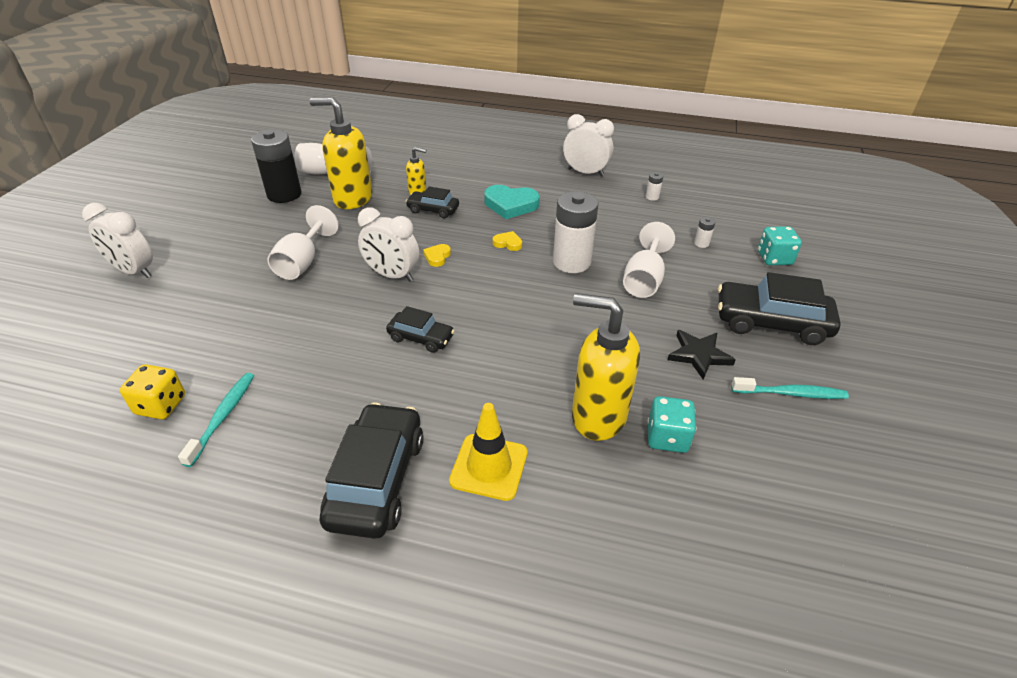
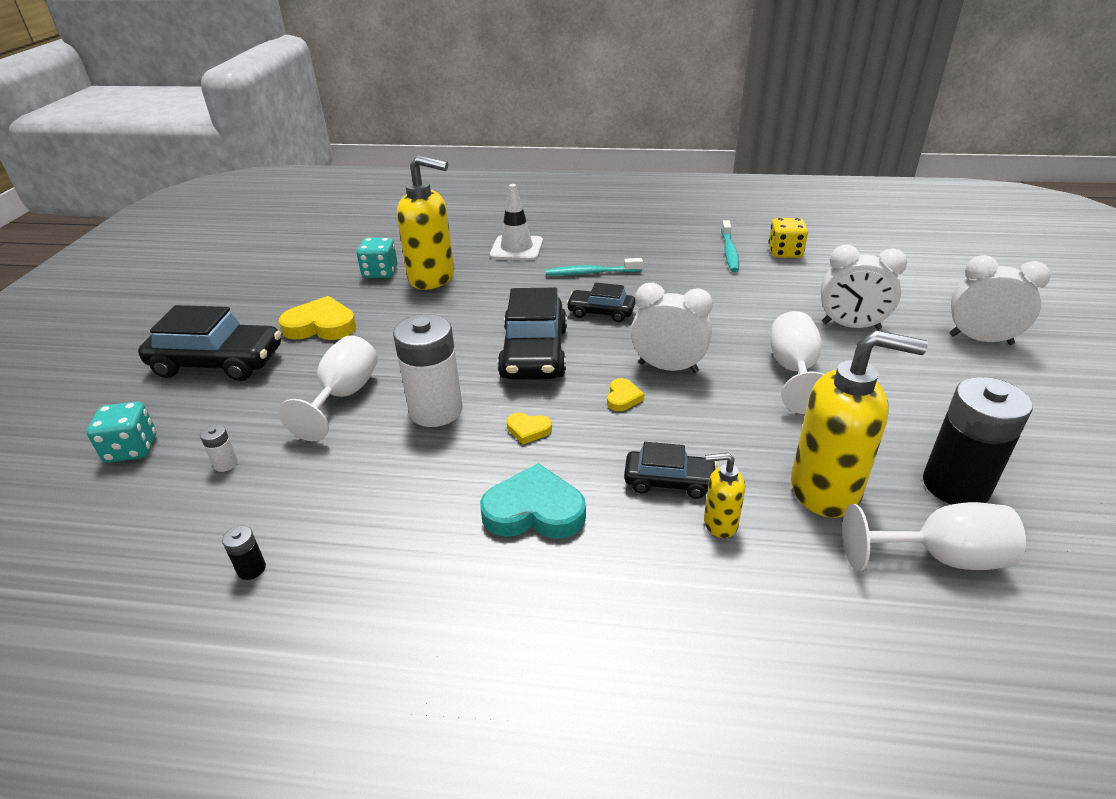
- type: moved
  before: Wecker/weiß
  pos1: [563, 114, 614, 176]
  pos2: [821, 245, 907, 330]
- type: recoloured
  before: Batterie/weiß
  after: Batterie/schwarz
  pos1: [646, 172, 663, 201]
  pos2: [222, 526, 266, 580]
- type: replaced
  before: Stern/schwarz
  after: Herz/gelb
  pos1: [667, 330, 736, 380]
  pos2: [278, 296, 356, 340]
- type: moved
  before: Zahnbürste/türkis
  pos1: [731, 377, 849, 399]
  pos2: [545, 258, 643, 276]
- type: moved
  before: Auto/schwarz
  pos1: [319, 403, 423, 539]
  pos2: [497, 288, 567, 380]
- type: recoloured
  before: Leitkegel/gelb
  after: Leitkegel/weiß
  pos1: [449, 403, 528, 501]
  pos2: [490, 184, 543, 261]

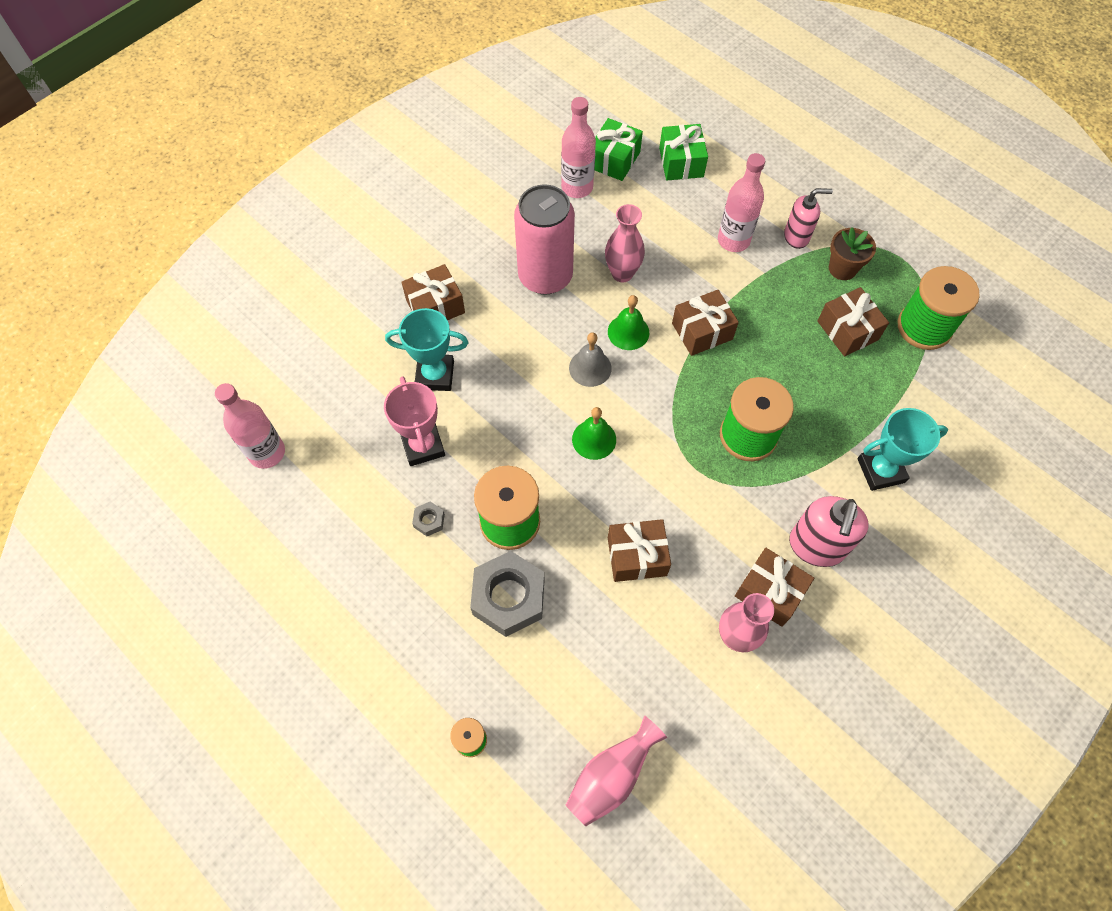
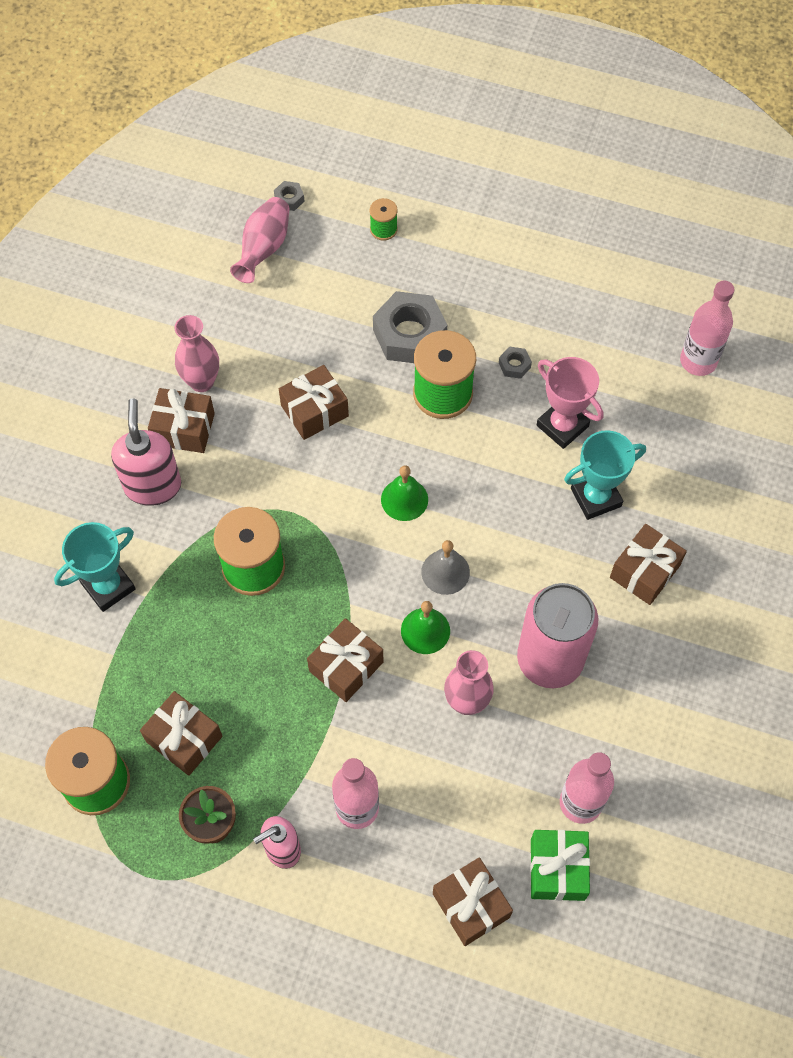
- type: recoloured
  before: Geschenk/grün
  after: Geschenk/braun
  pos1: [659, 124, 708, 180]
  pos2: [433, 857, 513, 946]
- type: added
  after: Sechskantmutter/grau
  pos2: [274, 181, 304, 211]

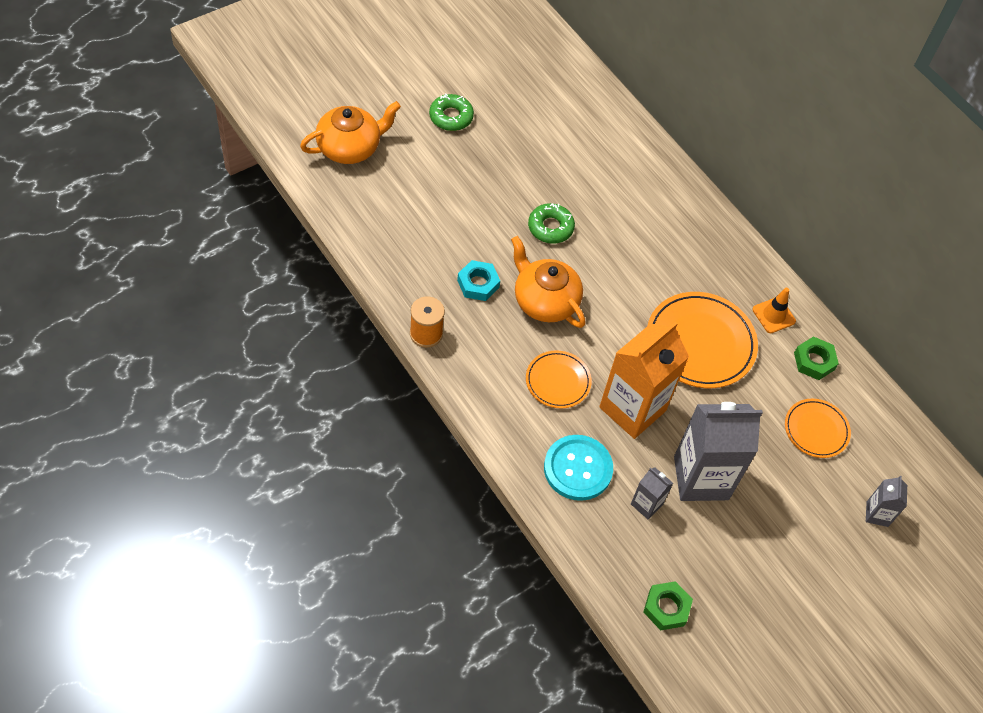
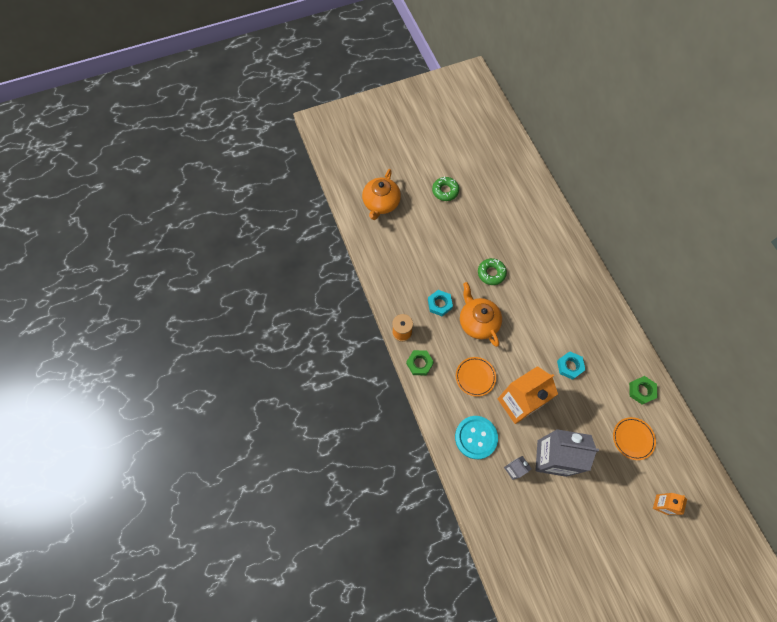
- type: turned
  before: Teekanne/orange
  pos1: [300, 101, 401, 164]
  pos2: [362, 169, 401, 220]
  turn: 120
- type: removed
  before: Leitkegel/orange
  pos1: [752, 288, 796, 333]
- type: replaced
  before: Teller/orange
  after: Sechskantmutter/türkis
  pos1: [647, 292, 758, 388]
  pos2: [557, 351, 585, 380]
- type: recoloured
  before: Getränkekarton/grau
  after: Getränkekarton/orange
  pos1: [866, 476, 907, 527]
  pos2: [653, 493, 687, 515]
- type: moved
  before: Sechskantmutter/grün
  pos1: [643, 581, 693, 630]
  pos2: [406, 350, 434, 375]

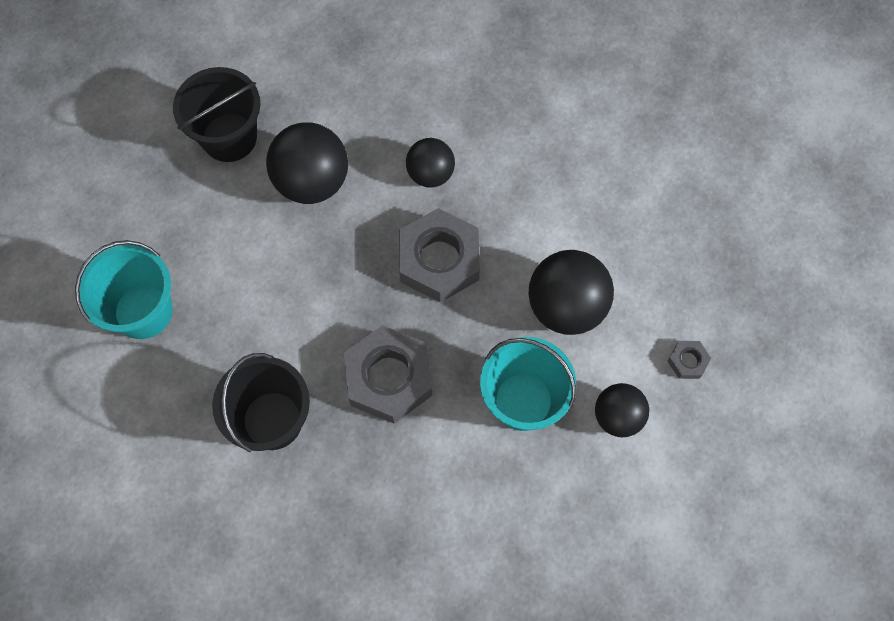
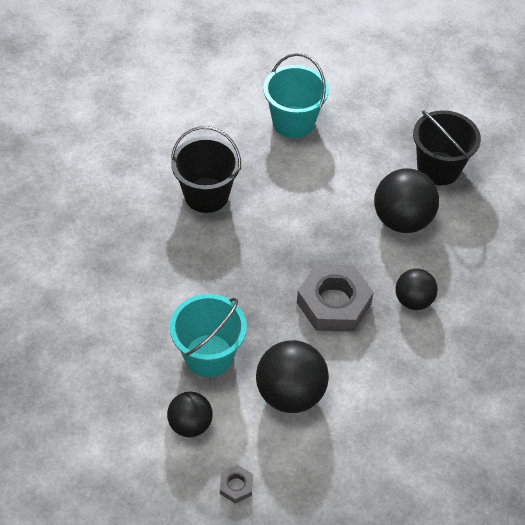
- type: removed
  before: Sechskantmutter/grau
  pos1: [344, 325, 432, 424]

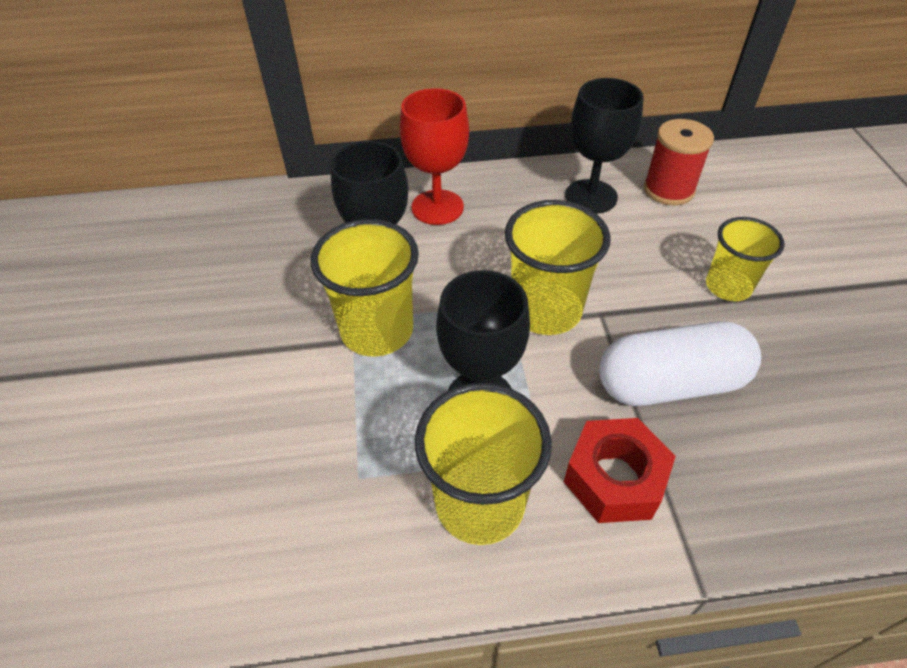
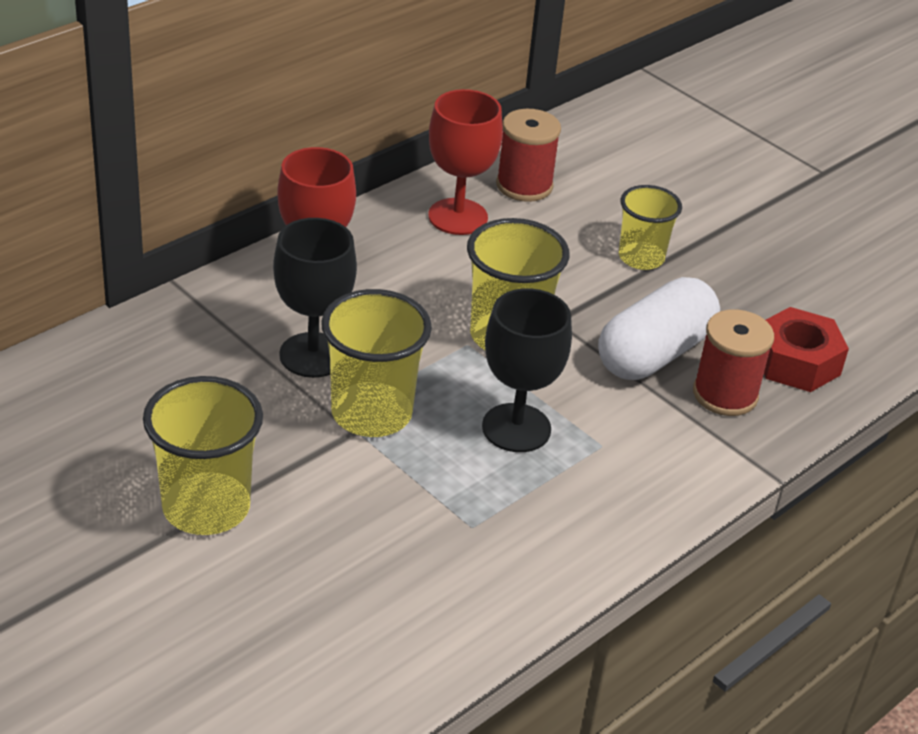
- type: recoloured
  before: Kelch/schwarz
  after: Kelch/rot
  pos1: [565, 78, 644, 214]
  pos2: [428, 89, 503, 235]
- type: moved
  before: Becher/gelb
  pos1: [415, 383, 552, 545]
  pos2: [143, 376, 263, 535]
- type: moved
  before: Sechskantmutter/rot
  pos1: [564, 418, 676, 523]
  pos2: [764, 307, 849, 392]
- type: added
  after: Garnrolle/rot
  pos2: [693, 309, 774, 416]

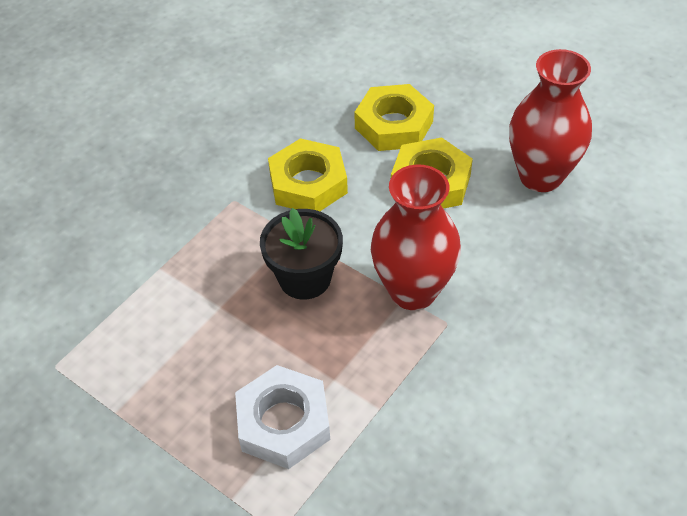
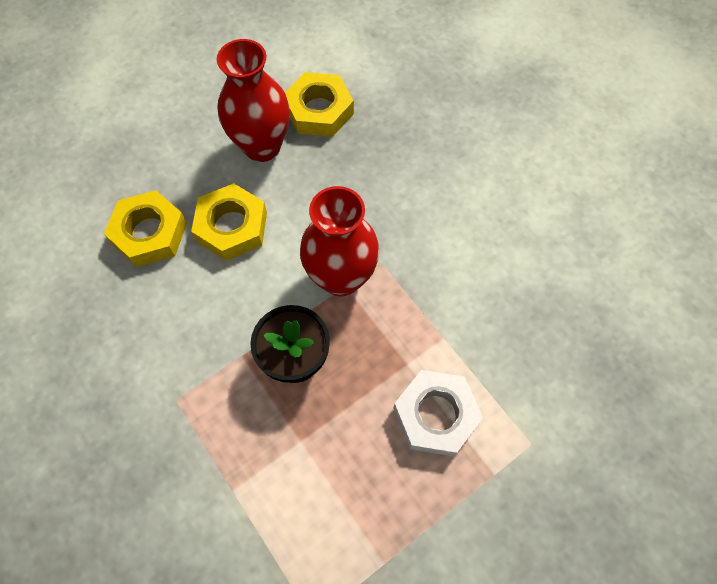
- type: moved
  before: Sechskantmutter/gelb
  pos1: [268, 138, 348, 211]
  pos2: [285, 72, 354, 137]

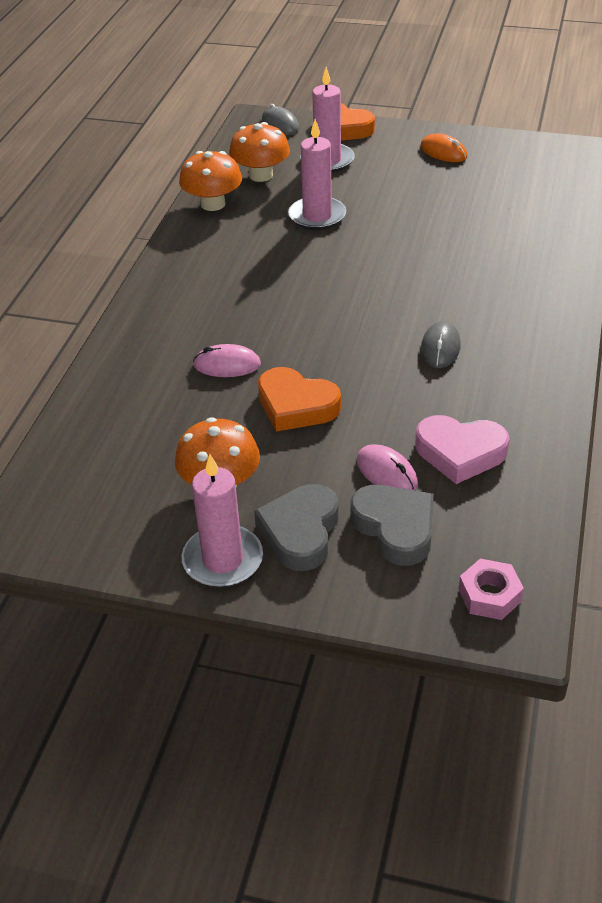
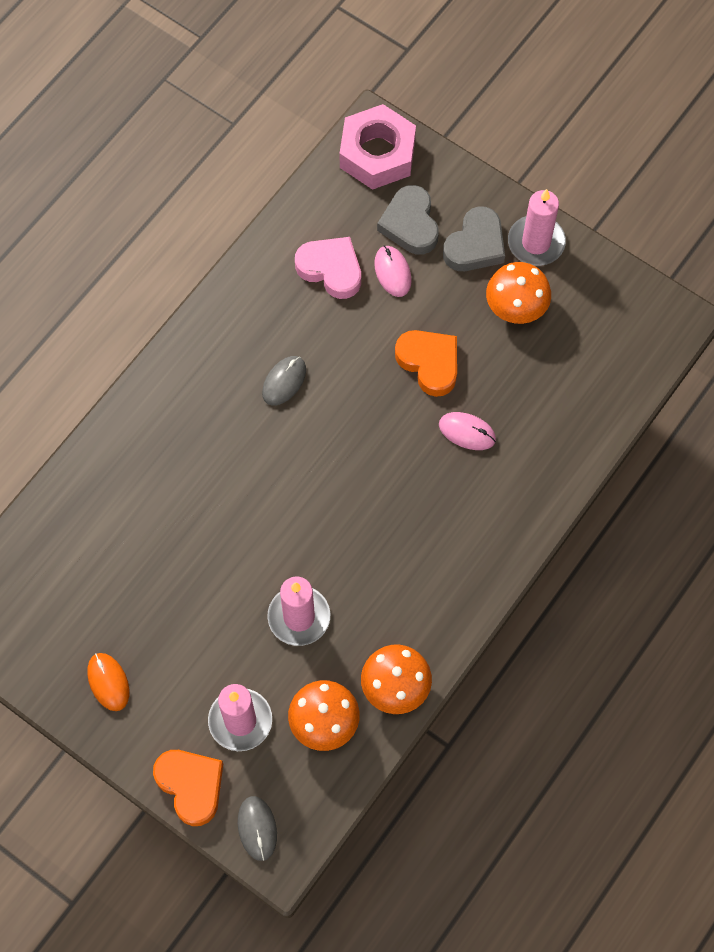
- type: resized
  before: Sechskantmutter/rosa
  pos1: [458, 559, 524, 620]
  pos2: [340, 104, 416, 190]
  scale: 1.93

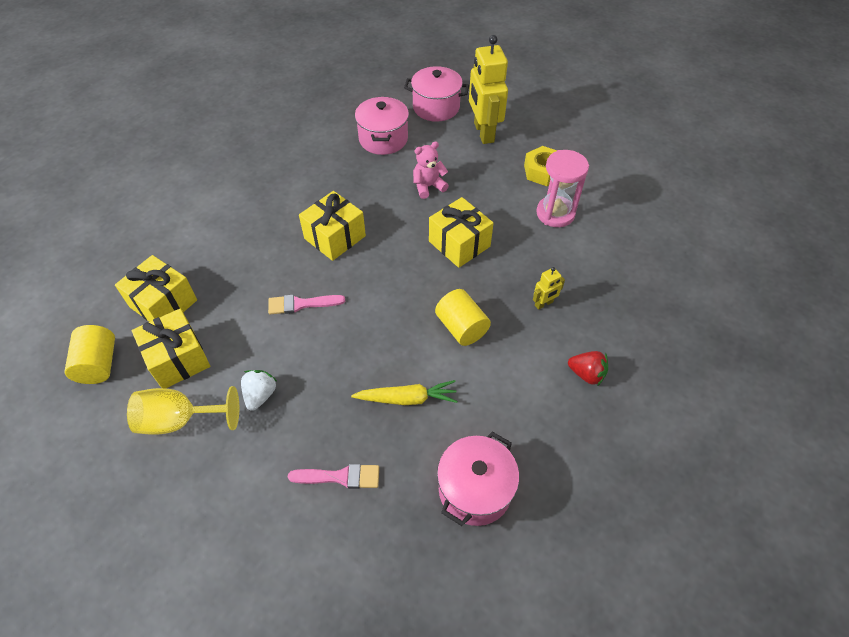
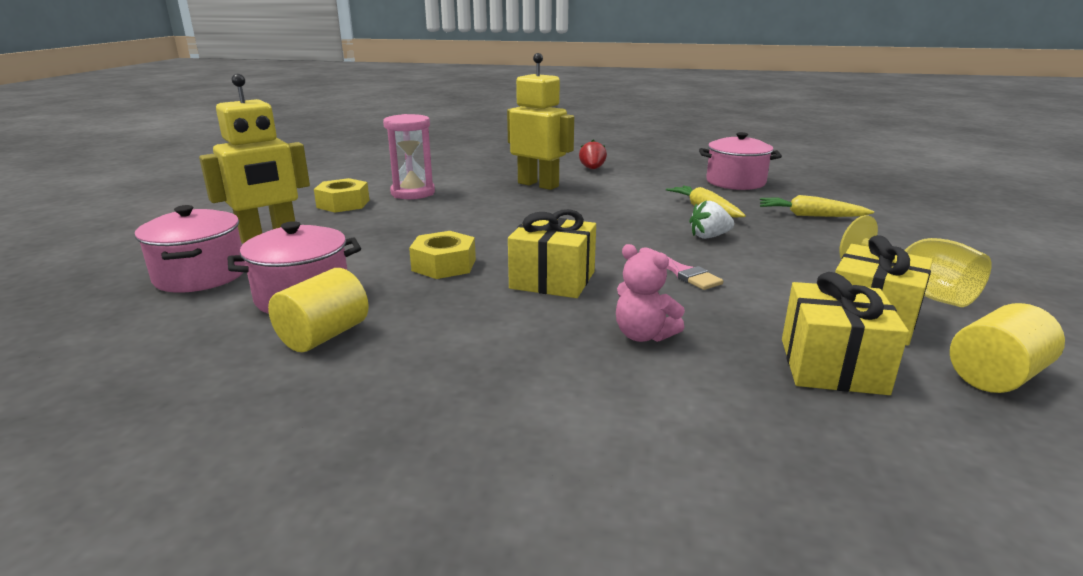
- type: moved
  before: Teddybär/rosa
  pos1: [413, 141, 449, 199]
  pos2: [616, 244, 685, 342]
- type: removed
  before: Geschenk/gelb
  pos1: [429, 197, 494, 268]
- type: resized
  before: Roboter/gelb
  pos1: [533, 267, 565, 310]
  pos2: [507, 53, 574, 190]
  scale: 2.25
- type: moved
  before: Vollzylinder/gelb
  pos1: [435, 289, 491, 346]
  pos2: [268, 268, 369, 352]
- type: moved
  before: Erdbeere/weiß
  pos1: [241, 370, 277, 411]
  pos2: [689, 200, 734, 239]
- type: replaced
  before: Pinsel/rosa
  after: Karotte/gelb
  pos1: [288, 464, 379, 489]
  pos2: [760, 195, 874, 217]
- type: added
  after: Sechskantmutter/gelb
  pos2: [409, 231, 476, 279]

